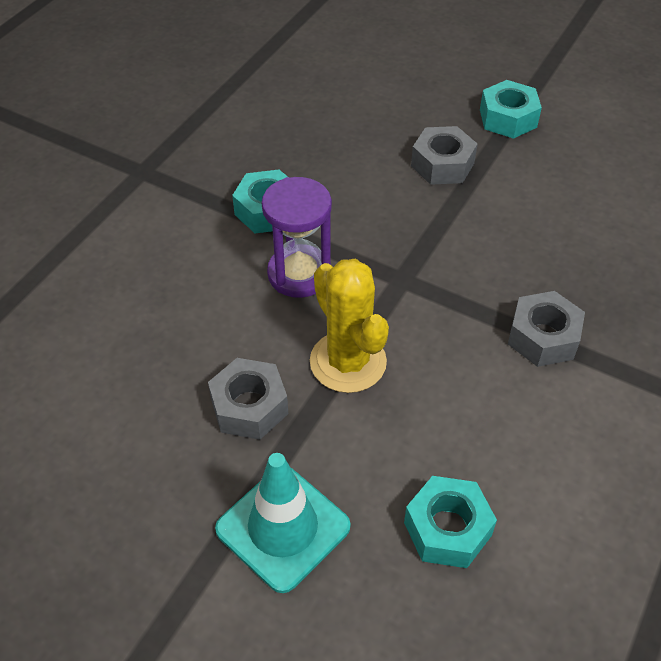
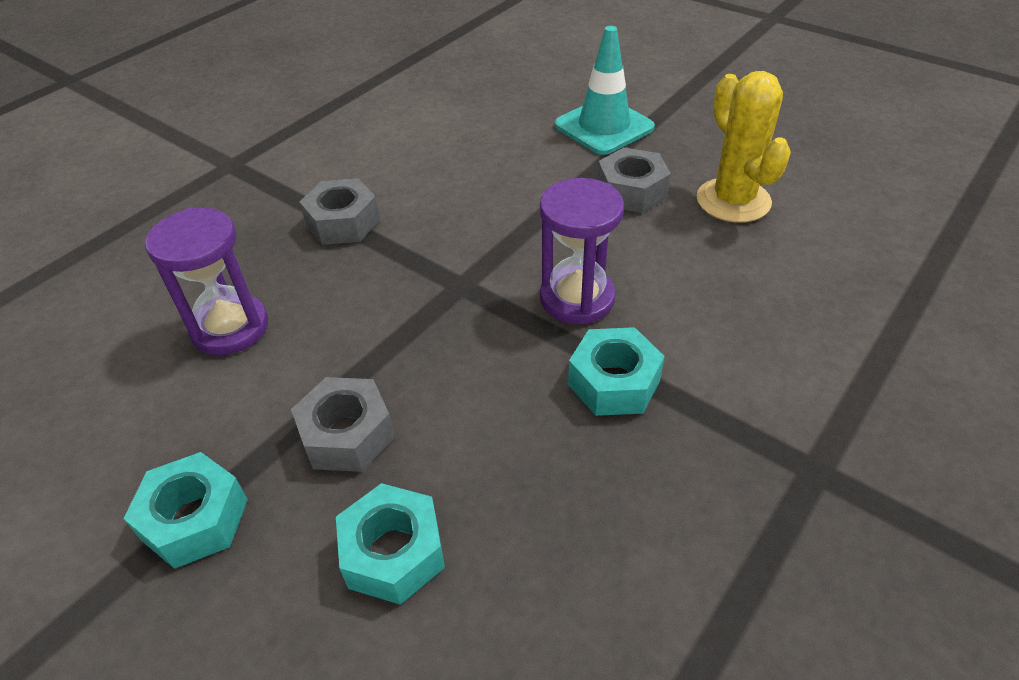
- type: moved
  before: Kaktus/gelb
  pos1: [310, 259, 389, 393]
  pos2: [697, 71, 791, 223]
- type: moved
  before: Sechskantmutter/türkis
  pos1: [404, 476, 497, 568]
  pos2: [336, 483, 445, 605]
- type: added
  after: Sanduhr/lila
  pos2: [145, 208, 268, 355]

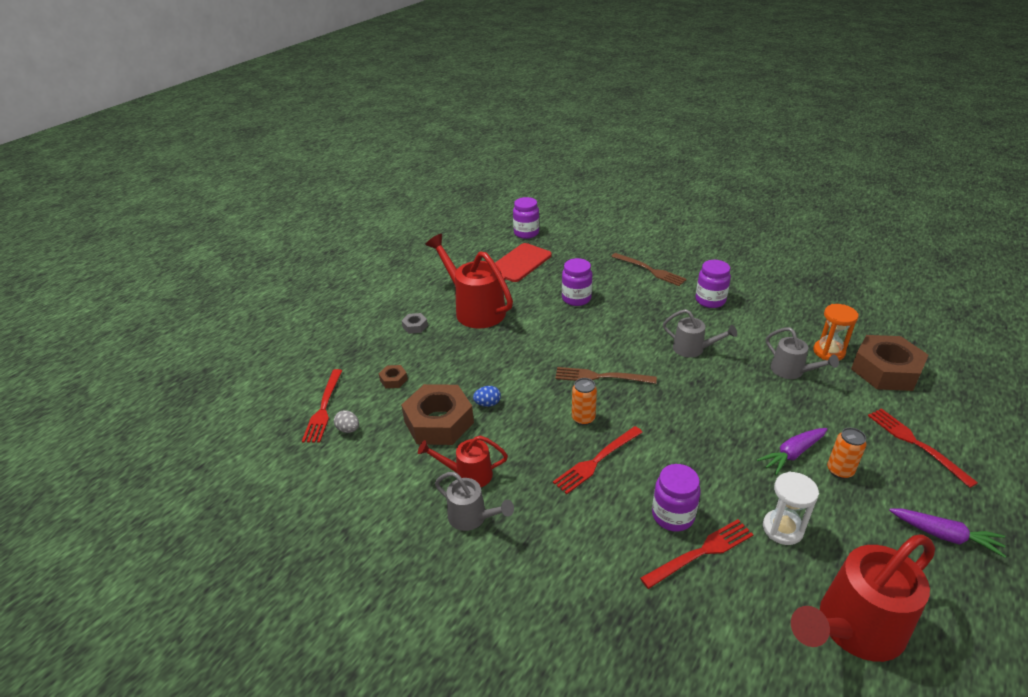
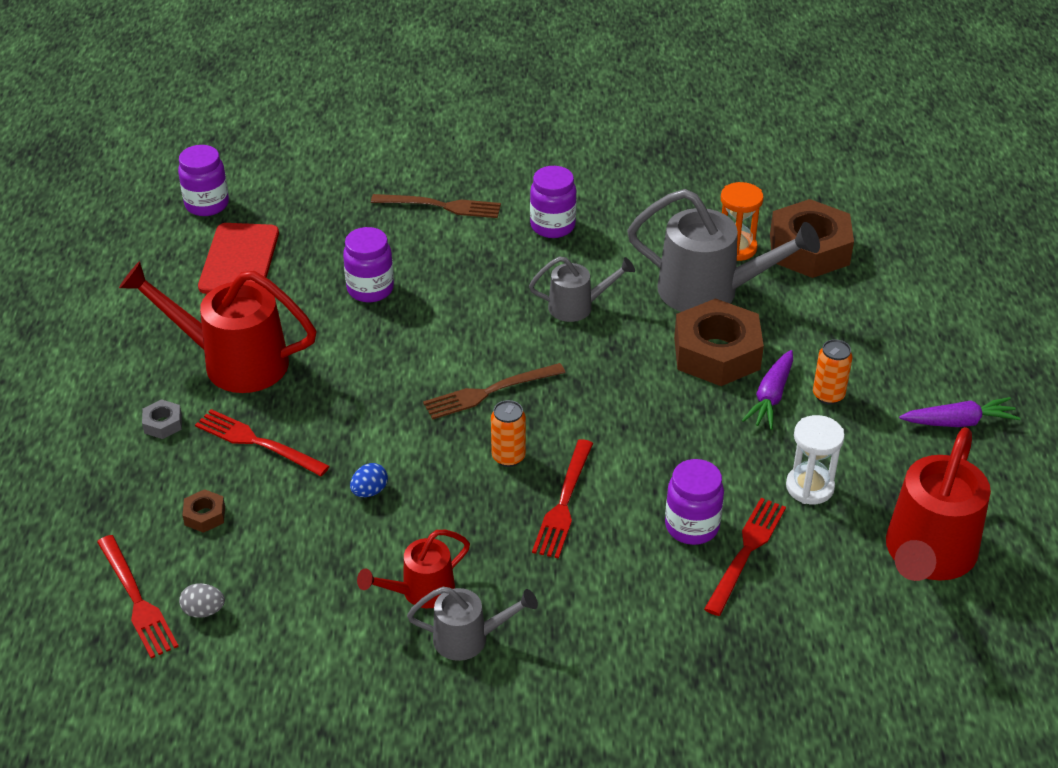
- type: resized
  before: Gießkanne/grau
  pos1: [766, 327, 839, 379]
  pos2: [627, 189, 820, 312]
  scale: 1.82
- type: moved
  before: Sechskantmutter/braun
  pos1: [401, 384, 474, 445]
  pos2: [674, 298, 764, 386]
- type: moved
  before: Gabel/rot
  pos1: [868, 408, 978, 488]
  pos2: [195, 409, 330, 476]

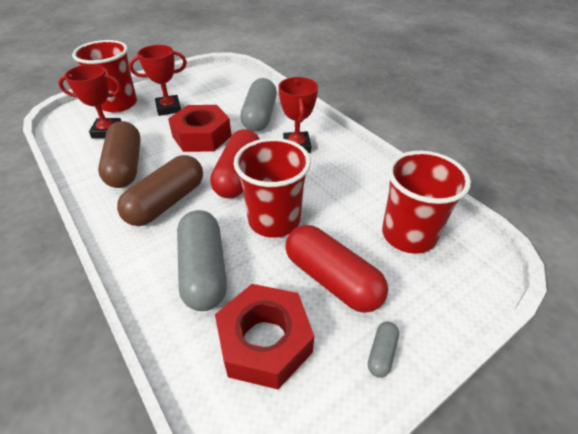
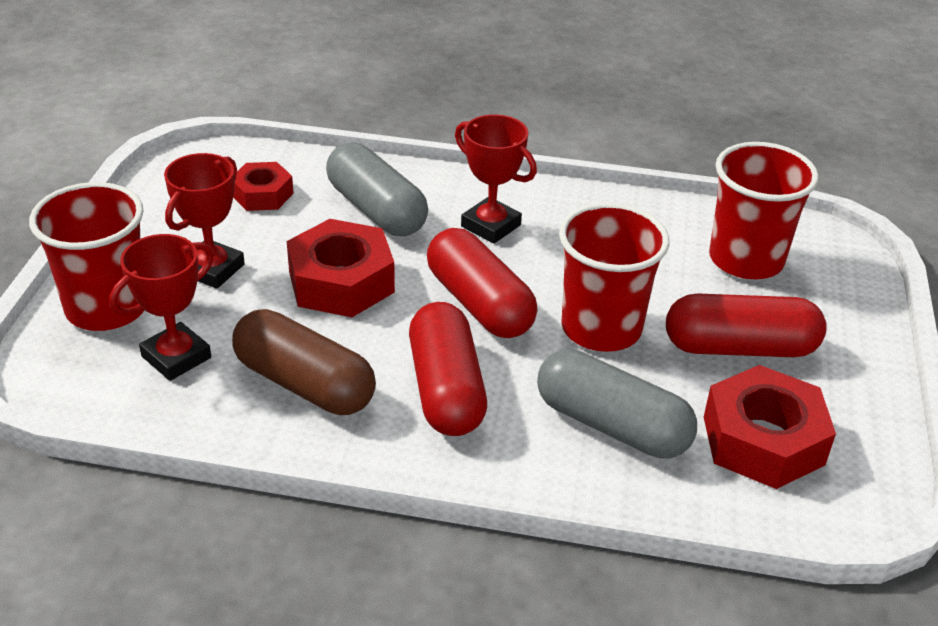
- type: recoloured
  before: Kapsel/braun
  after: Kapsel/rot
  pos1: [117, 155, 203, 226]
  pos2: [409, 302, 487, 436]
- type: removed
  before: Kapsel/grau
  pos1: [368, 321, 399, 378]
- type: added
  after: Sechskantmutter/rot
  pos2: [233, 162, 294, 211]

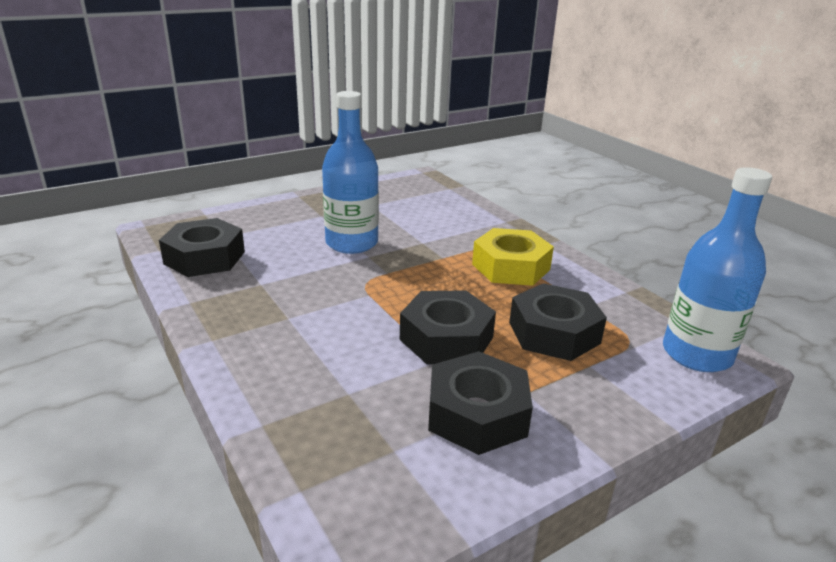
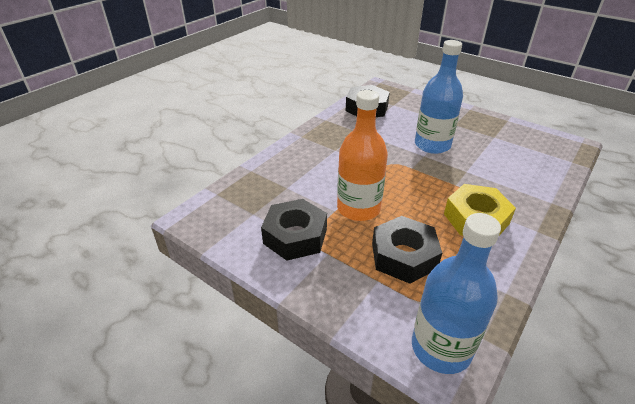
- type: replaced
  before: Sechskantmutter/schwarz
  after: Flasche/orange
  pos1: [400, 290, 496, 364]
  pos2: [337, 90, 388, 221]

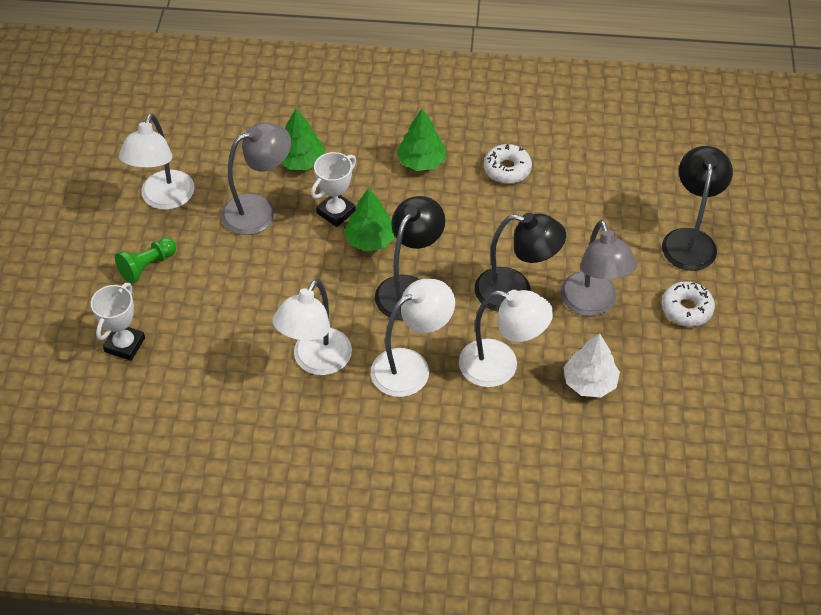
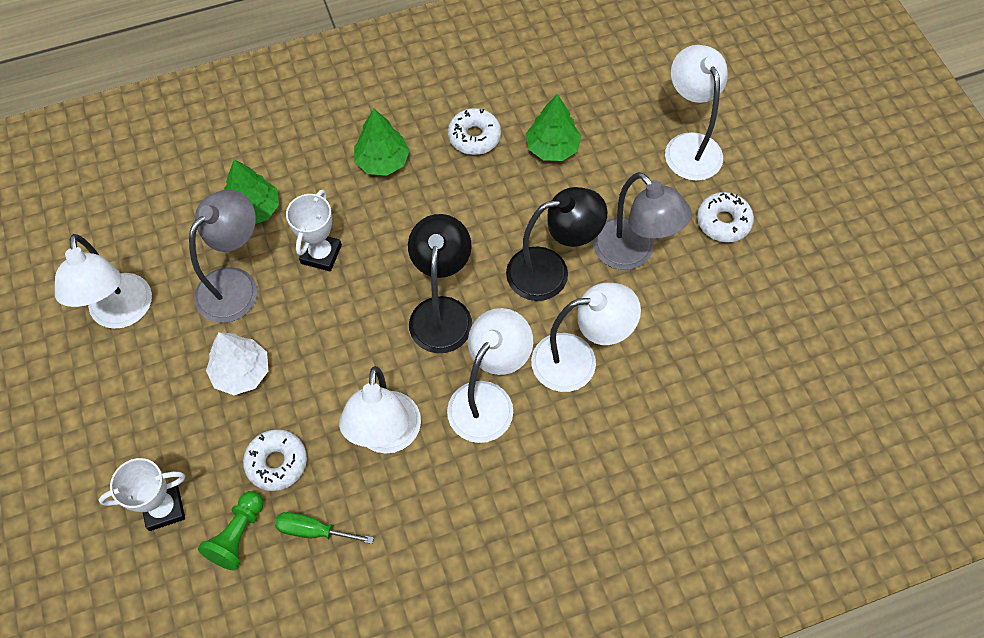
- type: recoloured
  before: Lampe/schwarz
  after: Lampe/weiß
  pos1: [662, 146, 733, 271]
  pos2: [665, 45, 728, 181]
- type: moved
  before: Baum/grün
  pos1: [344, 188, 395, 252]
  pos2: [526, 94, 581, 161]
- type: moved
  before: Bauer/grün
  pos1: [115, 238, 176, 284]
  pos2: [198, 491, 263, 571]
- type: turned
  before: Pokal/weiß
  pos1: [91, 283, 145, 361]
  pos2: [99, 458, 185, 531]
  turn: 75
- type: moved
  before: Baum/weiß
  pos1: [563, 334, 620, 397]
  pos2: [206, 332, 268, 395]
- type: added
  after: Donut/weiß
  pos2: [243, 429, 307, 491]
- type: added
  after: Schraubenzieher/grün
  pos2: [275, 512, 374, 544]

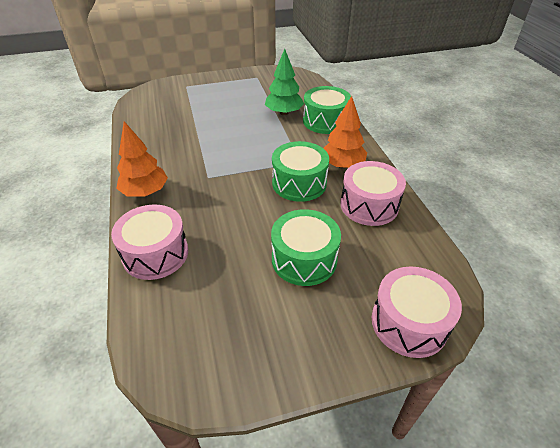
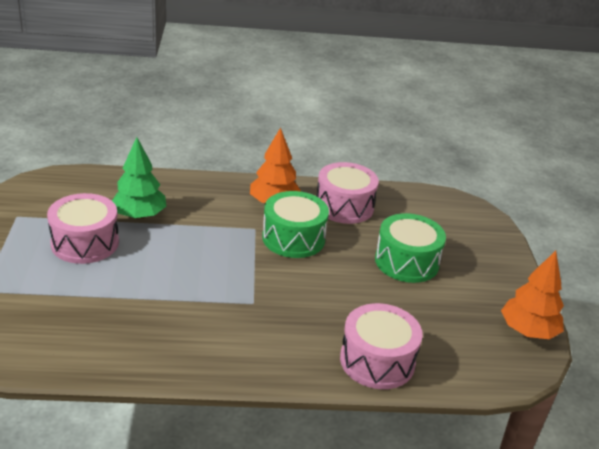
- type: removed
  before: Trommel/grün
  pos1: [303, 86, 351, 134]
- type: moved
  before: Baum/orange
  pos1: [116, 121, 168, 197]
  pos2: [501, 251, 564, 339]
- type: moved
  before: Trommel/rosa
  pos1: [372, 266, 462, 358]
  pos2: [47, 193, 119, 264]

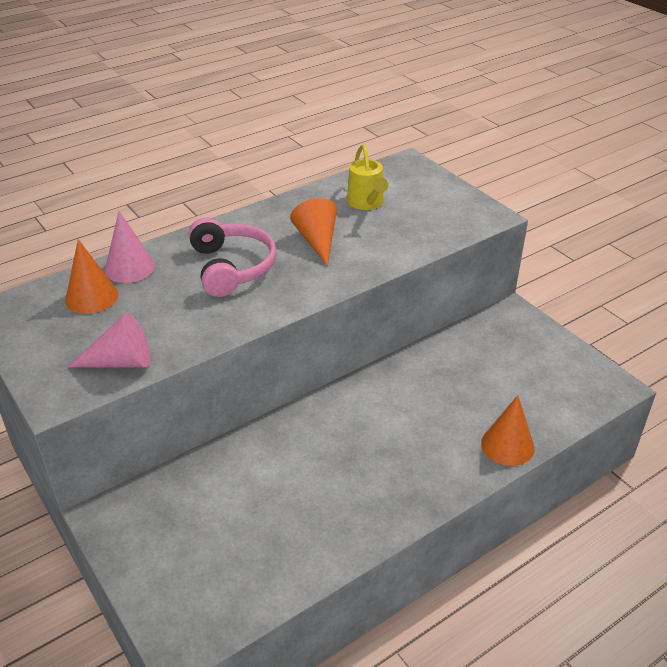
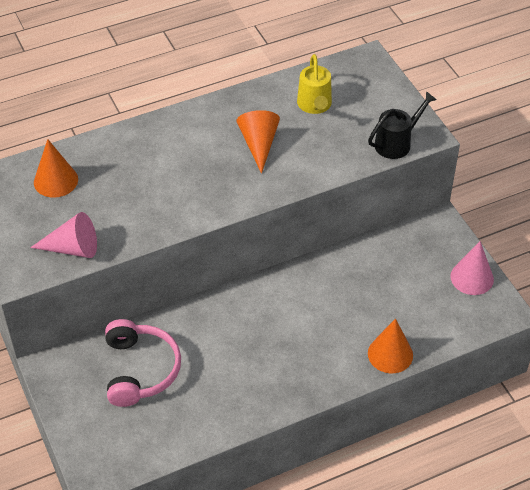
- type: moved
  before: Kegel/rosa
  pos1: [105, 211, 155, 283]
  pos2: [451, 241, 494, 295]
- type: moved
  before: Kopfhörer/rosa
  pos1: [188, 217, 277, 297]
  pos2: [105, 319, 181, 407]
- type: added
  after: Gießkanne/schwarz
  pos2: [368, 91, 437, 159]

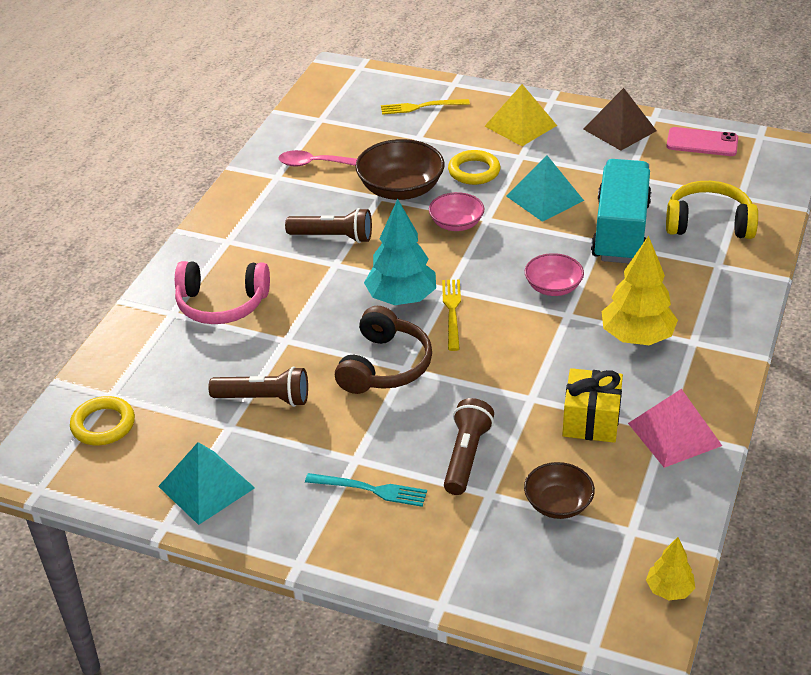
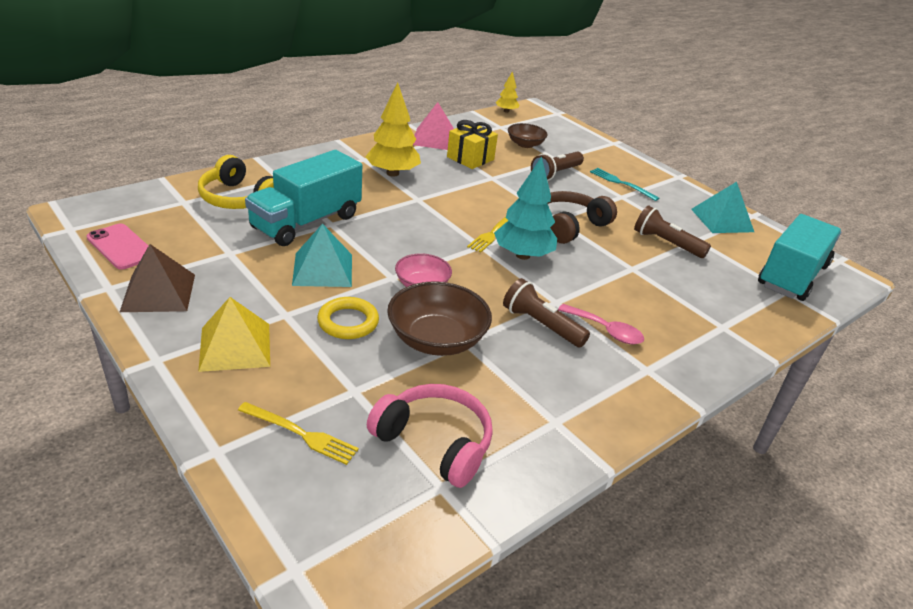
- type: moved
  before: Löffel/rosa
  pos1: [278, 150, 357, 167]
  pos2: [558, 304, 644, 345]
- type: removed
  before: Schüssel/rosa
  pos1: [525, 253, 584, 296]
- type: moved
  before: Kopfhörer/rosa
  pos1: [175, 261, 270, 324]
  pos2: [367, 384, 493, 488]
- type: replaced
  before: Ring/gelb
  after: Lastwagen/türkis
  pos1: [70, 396, 135, 445]
  pos2: [758, 214, 841, 301]

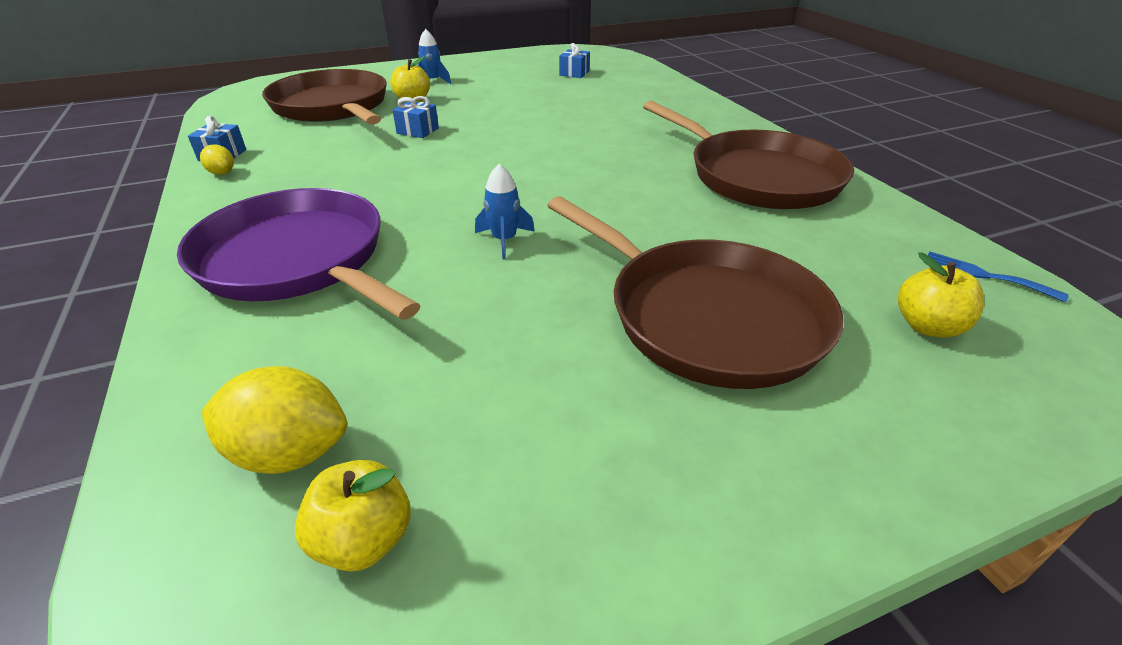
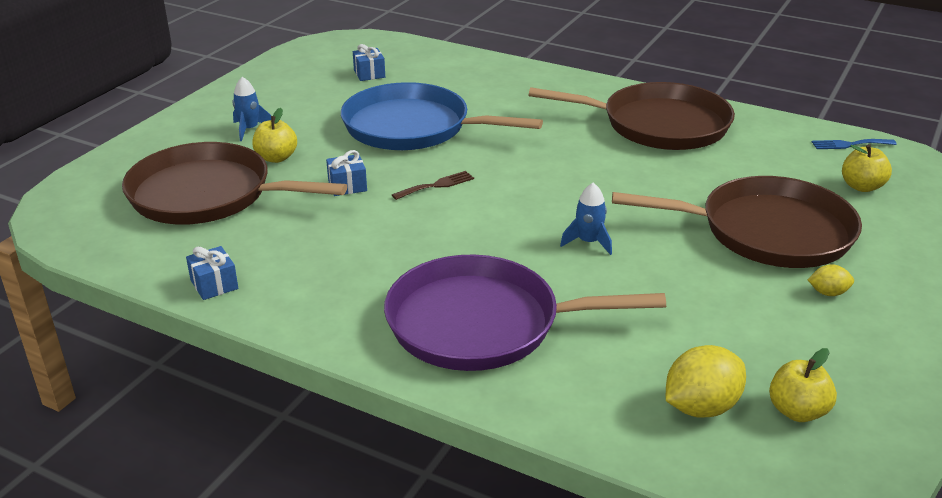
- type: moved
  before: Zitrone/gelb
  pos1: [200, 144, 234, 175]
  pos2: [808, 264, 854, 296]
- type: added
  after: Pfanne/blau
  pos2: [341, 82, 543, 150]
- type: added
  after: Gabel/braun
  pos2: [392, 171, 474, 200]

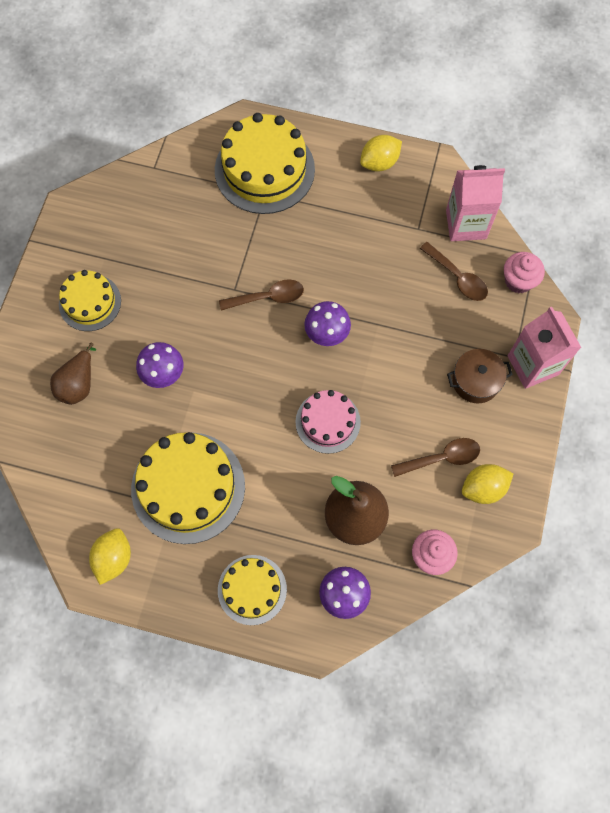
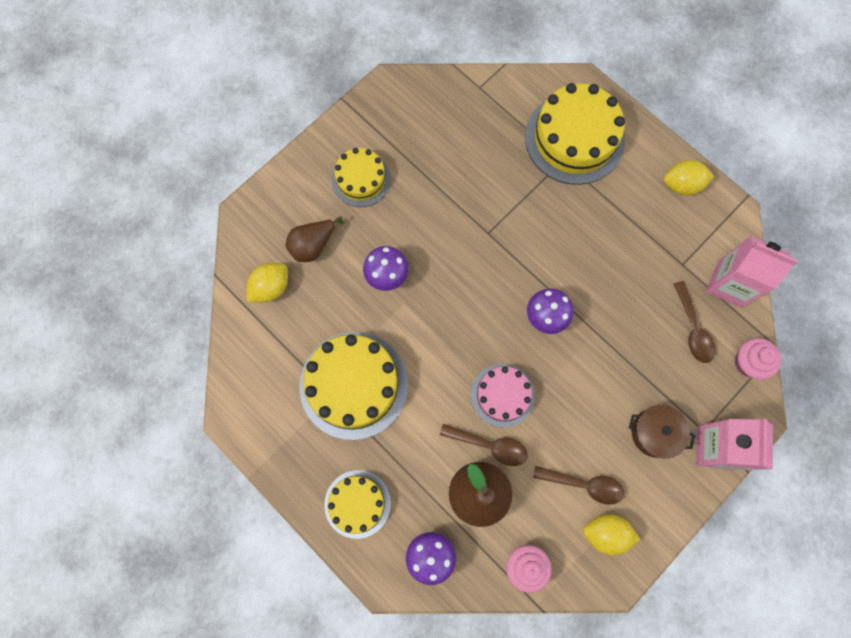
- type: moved
  before: Löffel/braun
  pos1: [219, 279, 304, 311]
  pos2: [440, 424, 528, 466]
- type: moved
  before: Zitrone/gelb
  pos1: [89, 528, 131, 585]
  pos2: [247, 263, 288, 303]

